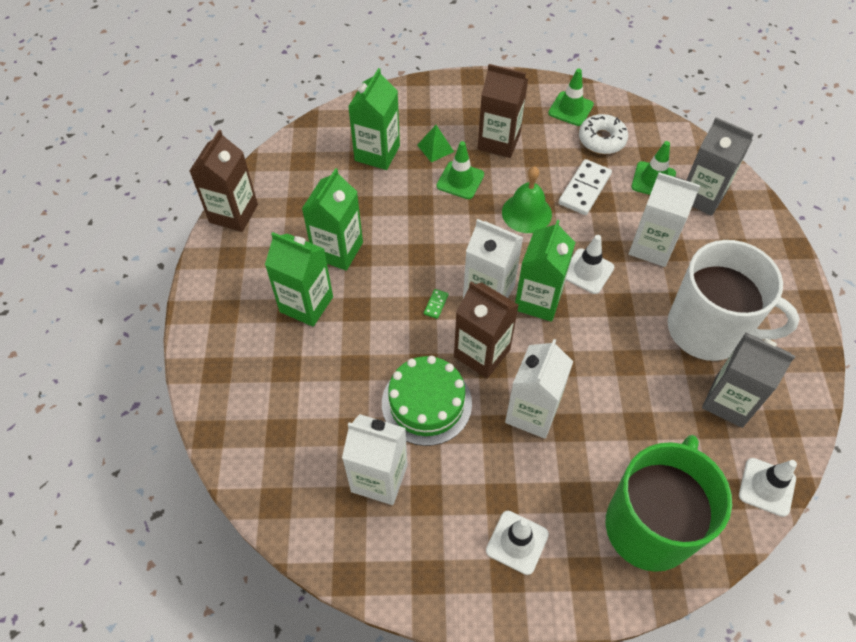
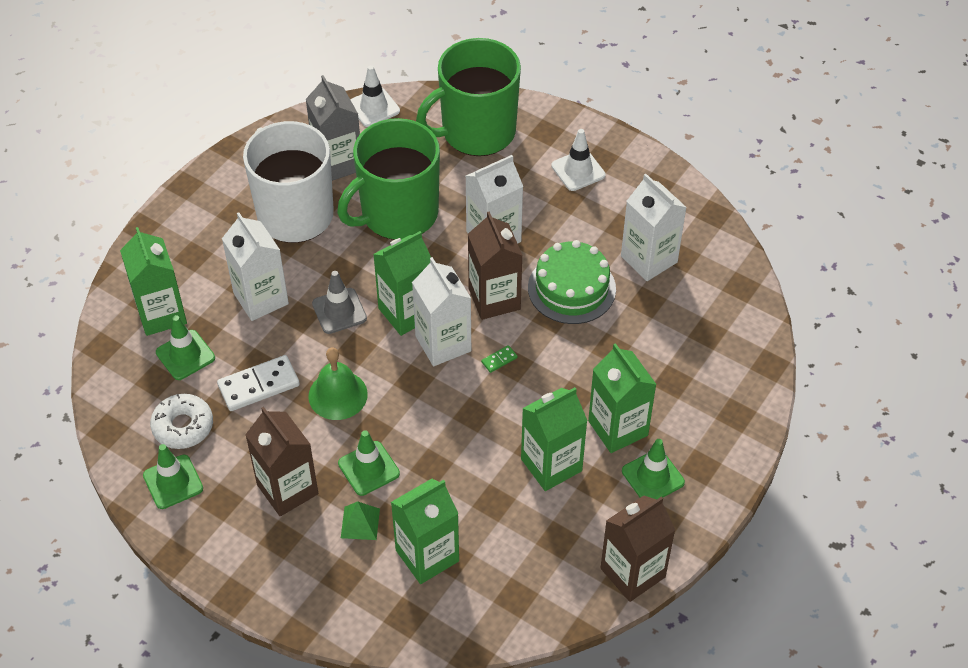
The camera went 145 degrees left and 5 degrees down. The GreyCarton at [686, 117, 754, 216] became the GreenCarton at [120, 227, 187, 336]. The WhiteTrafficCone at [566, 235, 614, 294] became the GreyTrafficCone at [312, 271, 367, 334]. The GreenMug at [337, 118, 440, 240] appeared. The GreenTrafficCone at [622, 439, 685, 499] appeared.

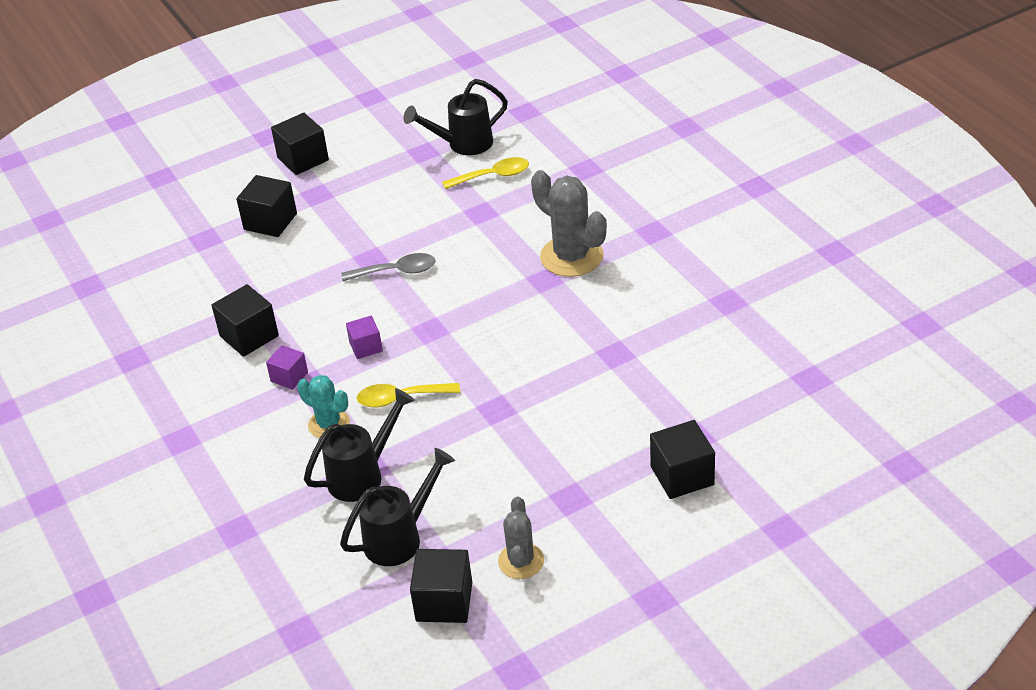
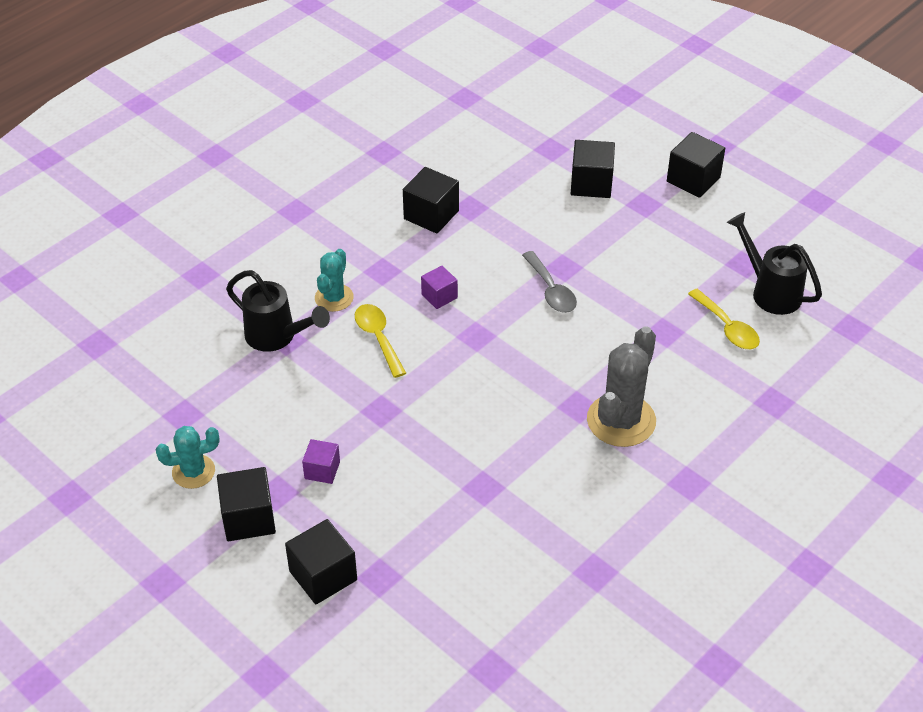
The camera went 70 degrees right and 5 degrees up. The PurpleCube moved from [266, 345, 308, 390] to [302, 439, 340, 484]. The BlackWateringCan at [340, 448, 455, 566] disappeared. The GreyCactus at [498, 497, 544, 579] became the TurquoiseCactus at [156, 426, 220, 489]. The BlackCube moved from [410, 549, 472, 623] to [217, 467, 276, 541].

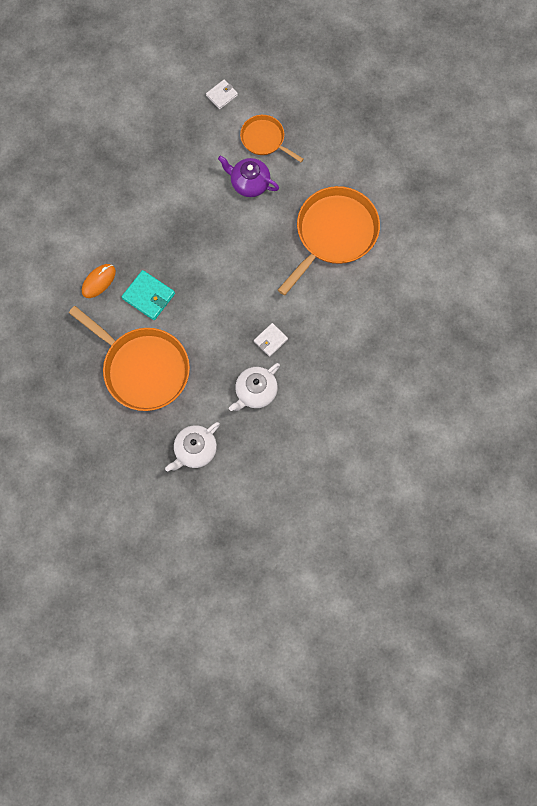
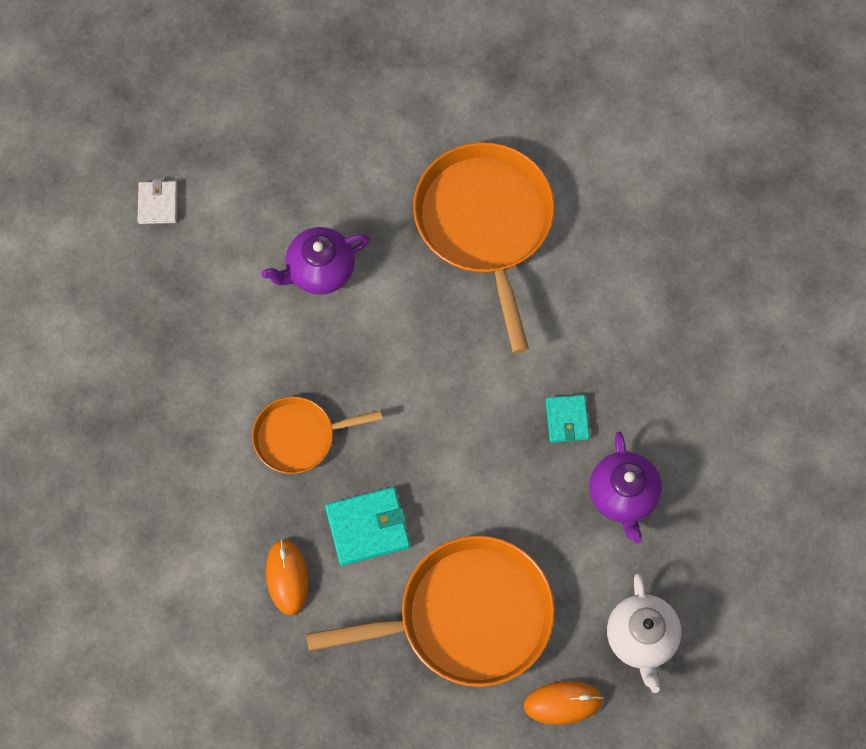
The camera went 50 degrees left and 5 degrees down. The OrangePan moved from [240, 115, 304, 162] to [252, 397, 383, 474]. The WhiteWallet at [254, 323, 288, 357] became the TurquoiseWallet at [546, 395, 590, 442]. The WhiteTeapot at [229, 363, 280, 411] became the PurpleTeapot at [589, 432, 662, 543]. The OrangeMouse at [524, 681, 603, 725] appeared.

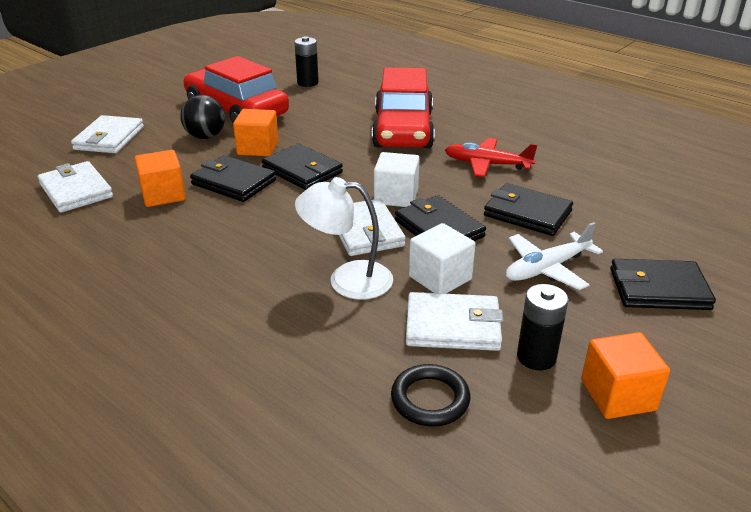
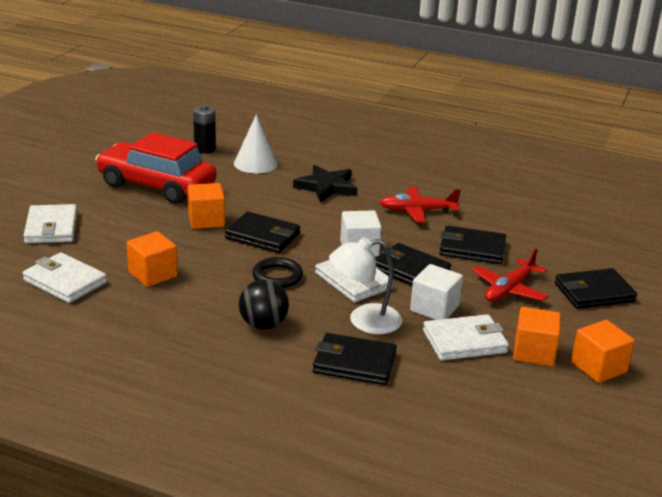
The camera went 20 degrees left and 5 degrees down. The RedCar at [372, 67, 435, 148] was replaced by the BlackStar at [293, 165, 357, 203]. The BlackBall moved from [180, 95, 225, 139] to [239, 279, 289, 329]. The BlackWallet moved from [190, 155, 276, 202] to [313, 333, 397, 385]. The WhitePlane at [506, 222, 603, 290] became the RedPlane at [472, 248, 548, 302]. The BlackBattery at [517, 284, 569, 370] was replaced by the OrangeCube at [513, 307, 561, 366]. The BlackRing moved from [391, 364, 470, 427] to [252, 257, 303, 288]. The WhiteCone at [234, 115, 278, 173] appeared.

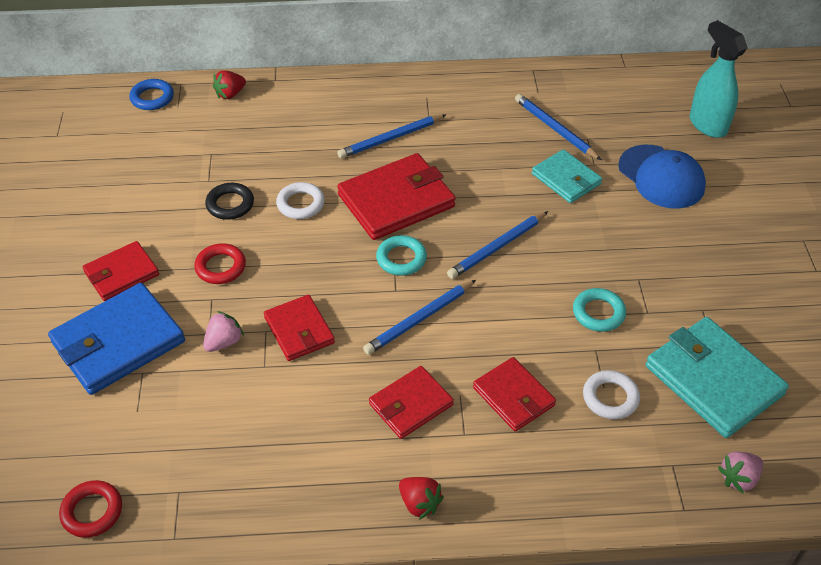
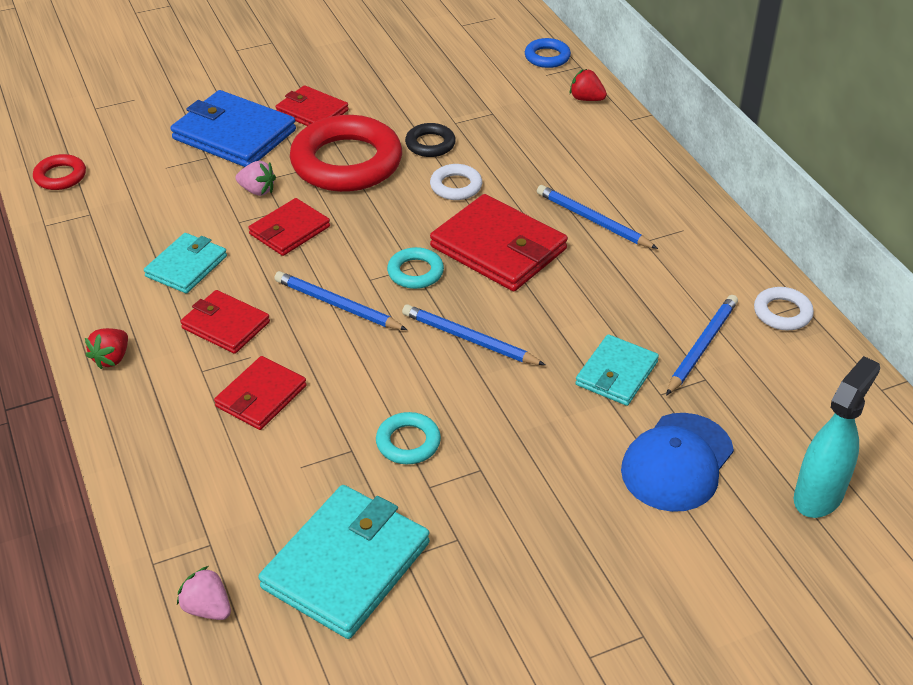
The camera went 70 degrees right and 5 degrees down. The RedRing at [194, 243, 246, 284] changed to 2.18 times the size. The WhiteRing moved from [583, 370, 640, 420] to [754, 287, 814, 331]. The TurquoiseWallet at [144, 233, 227, 293] appeared.

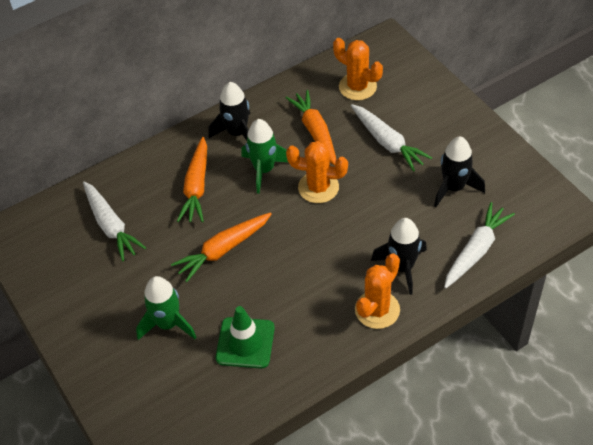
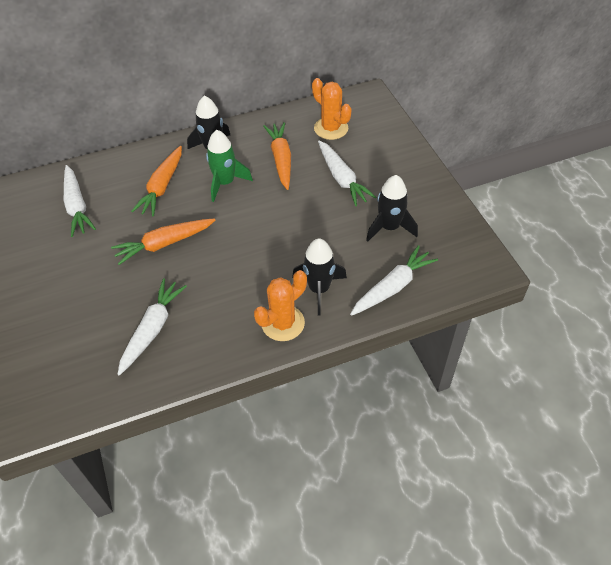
The camera went 10 degrees right and 0 degrees up. The OrangeCactus at [286, 141, 348, 203] disappeared. The GreenRocket at [136, 276, 197, 340] disappeared. The GreenTrafficCone at [216, 306, 275, 369] was replaced by the WhiteCarrot at [118, 278, 187, 375].

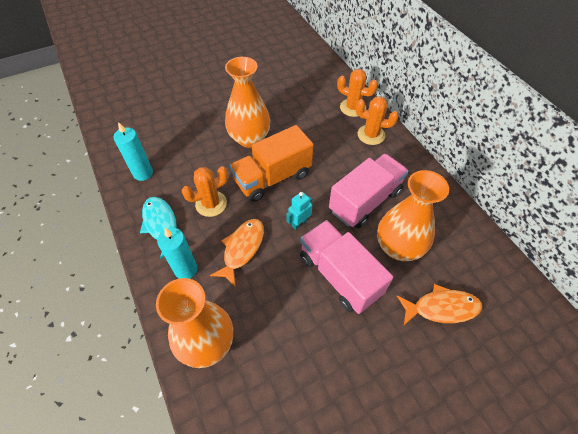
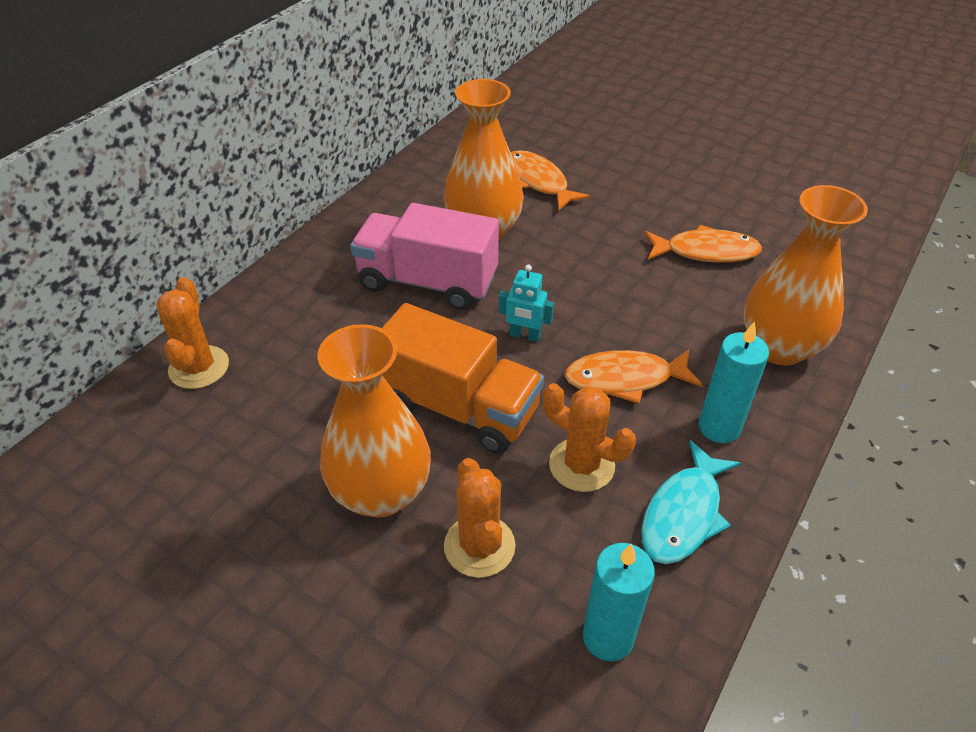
The camera went 120 degrees left and 10 degrees down. The OrangeCactus moved from [356, 96, 399, 145] to [444, 458, 516, 578]. The PinkTruck at [300, 220, 393, 314] disappeared. The OrangeFish at [644, 225, 762, 263] appeared.

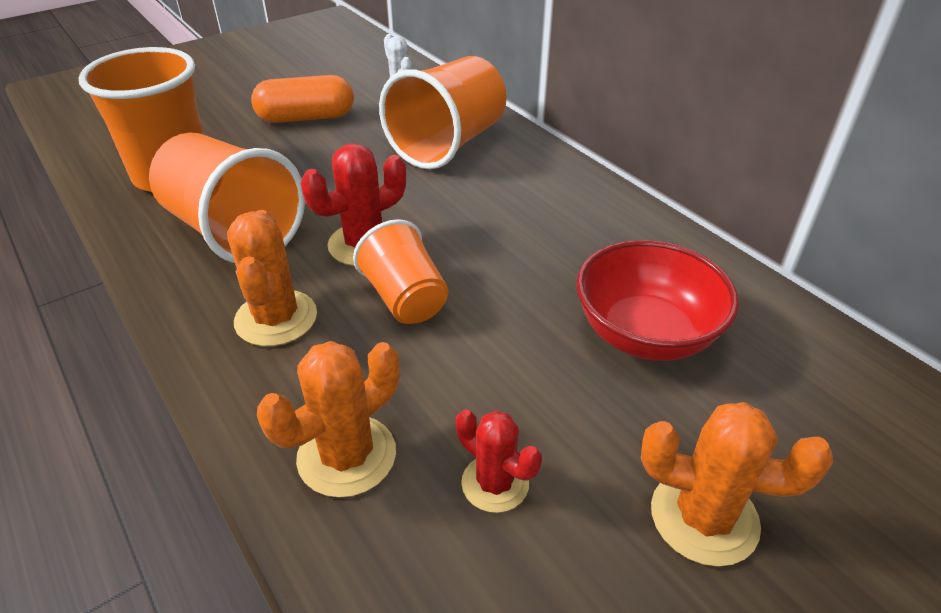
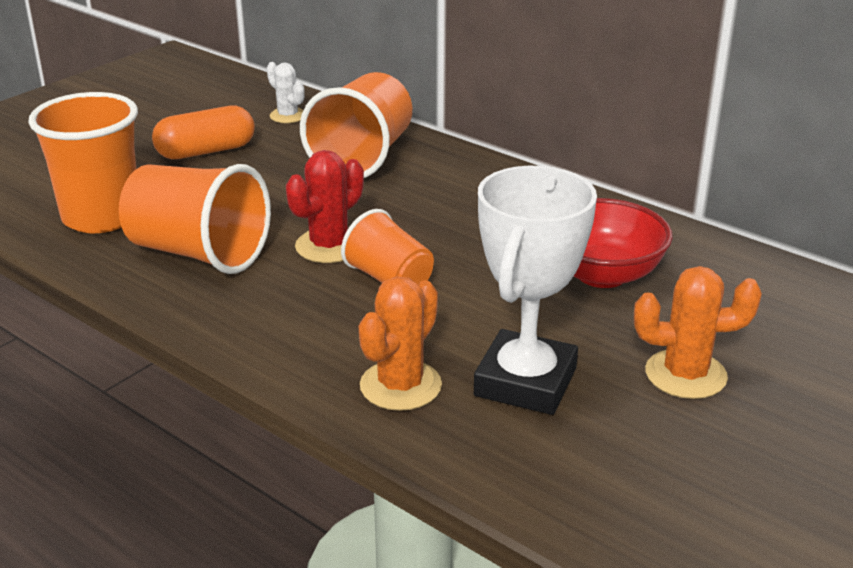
The camera went 15 degrees left and 10 degrees down. The OrangeCactus at [227, 210, 317, 346] disappeared. The RedCactus at [455, 409, 542, 513] was replaced by the WhiteTrophy at [474, 166, 597, 415].

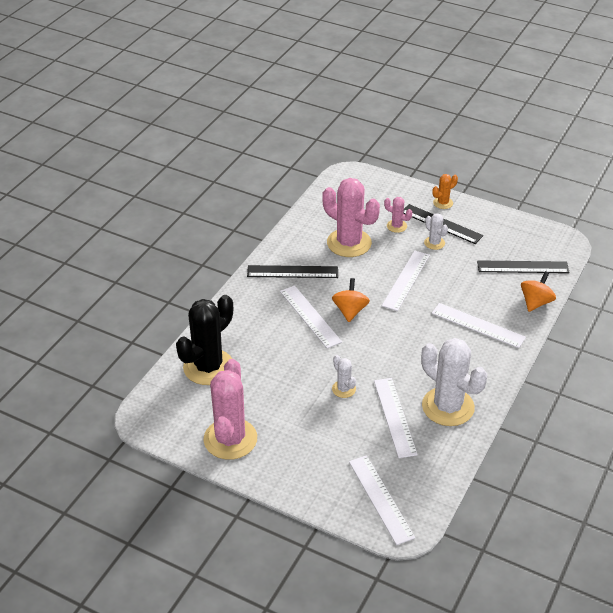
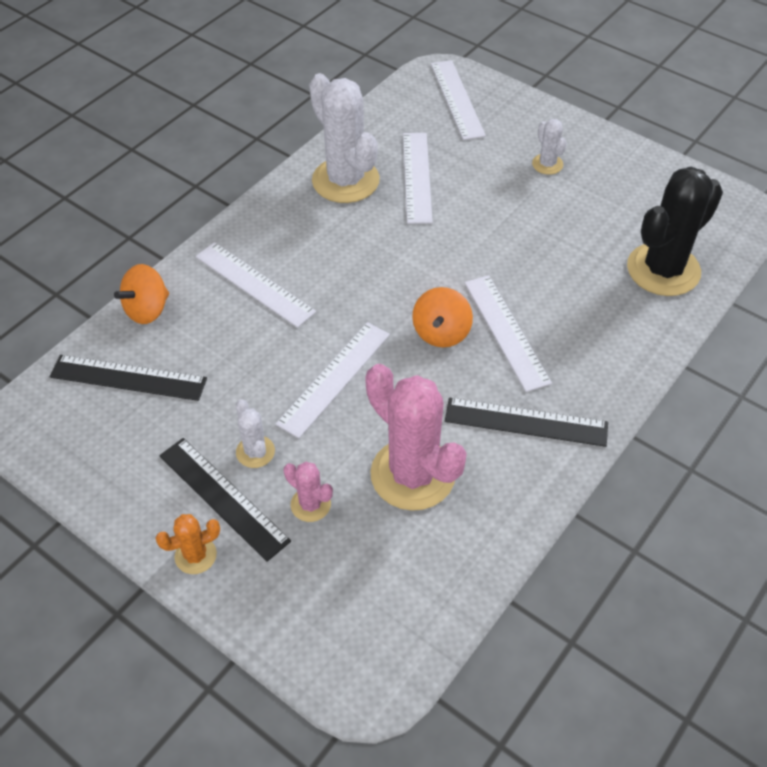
The camera went 170 degrees left and 10 degrees up. The WhiteCactus moved from [332, 355, 356, 398] to [532, 119, 567, 175]. The PinkCactus at [204, 359, 257, 460] disappeared.

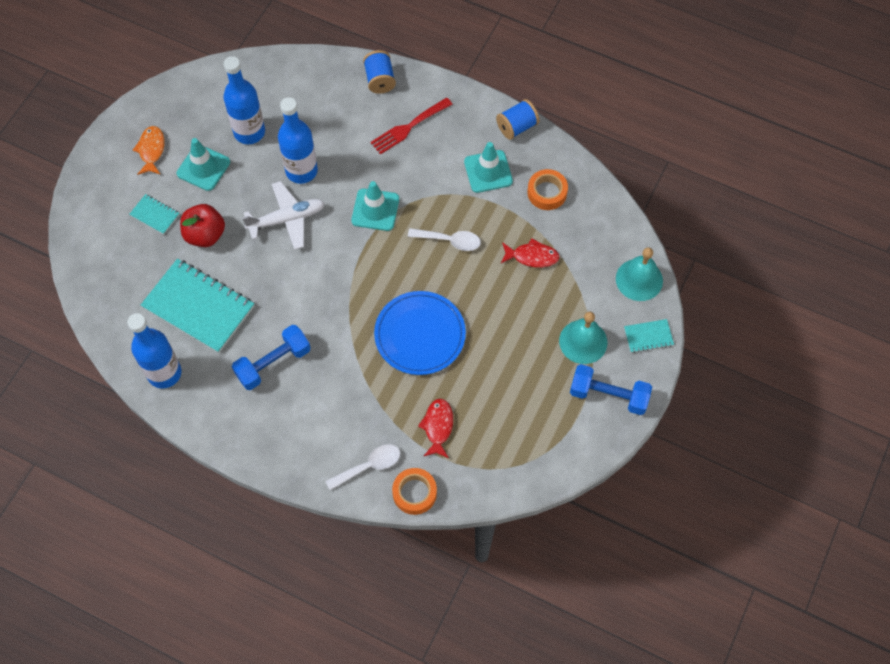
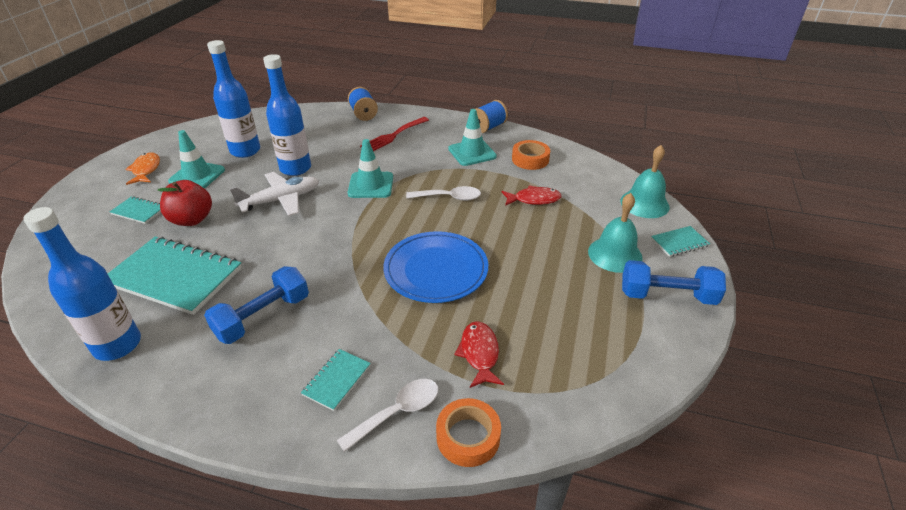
The camera went 10 degrees left and 25 degrees down. The TurquoiseNotebook at [301, 349, 371, 411] appeared.

